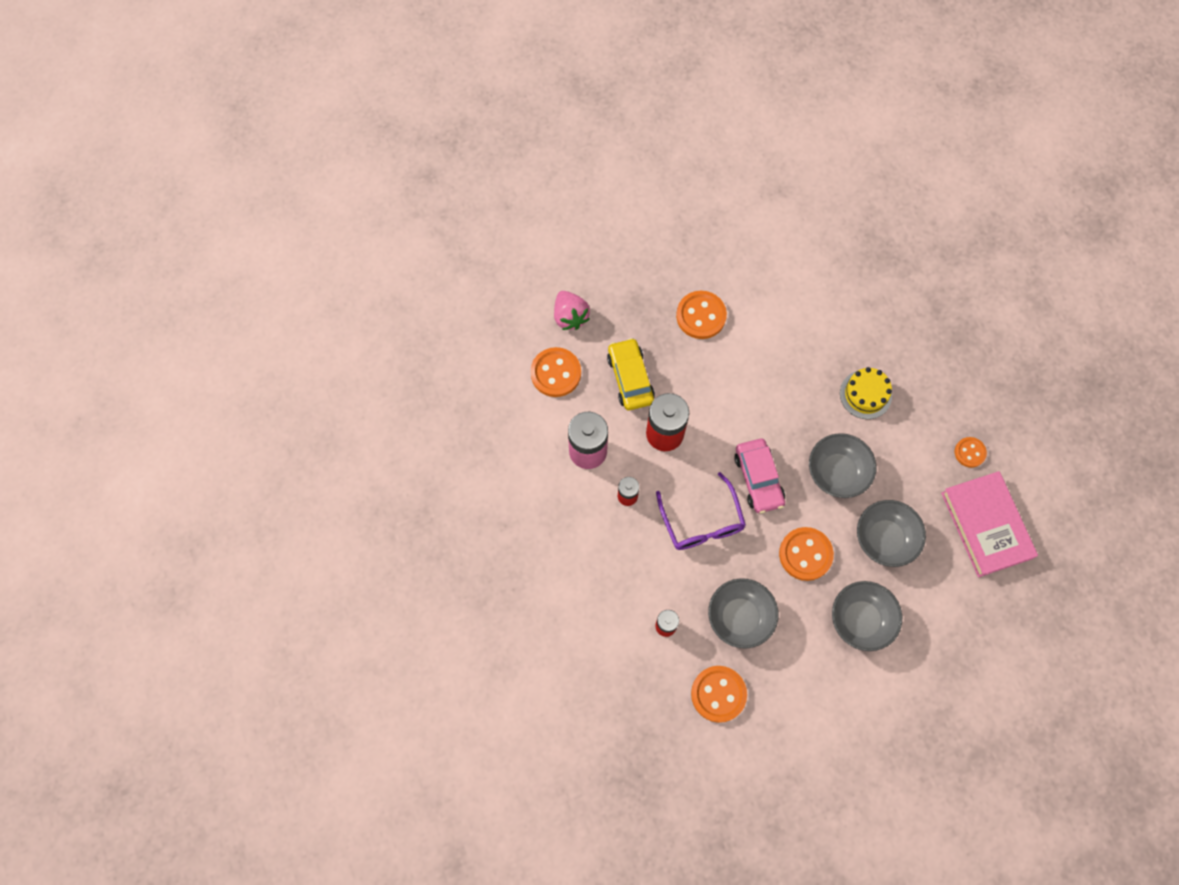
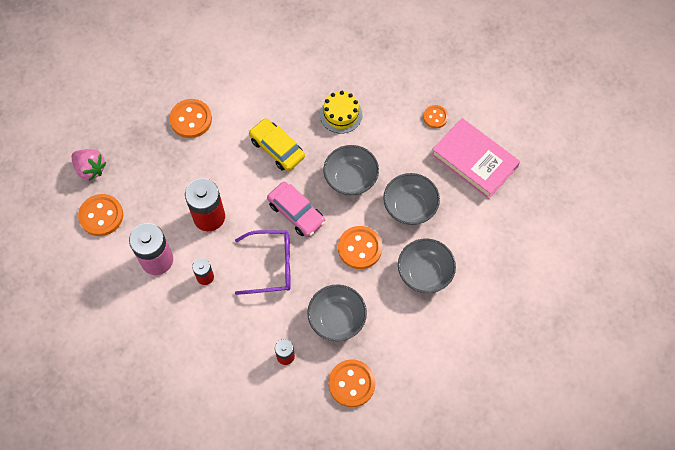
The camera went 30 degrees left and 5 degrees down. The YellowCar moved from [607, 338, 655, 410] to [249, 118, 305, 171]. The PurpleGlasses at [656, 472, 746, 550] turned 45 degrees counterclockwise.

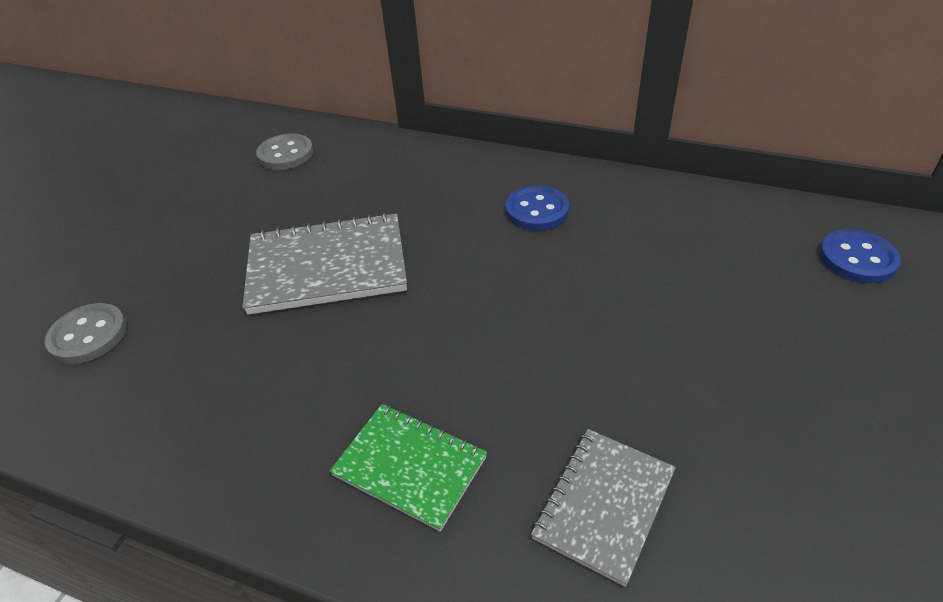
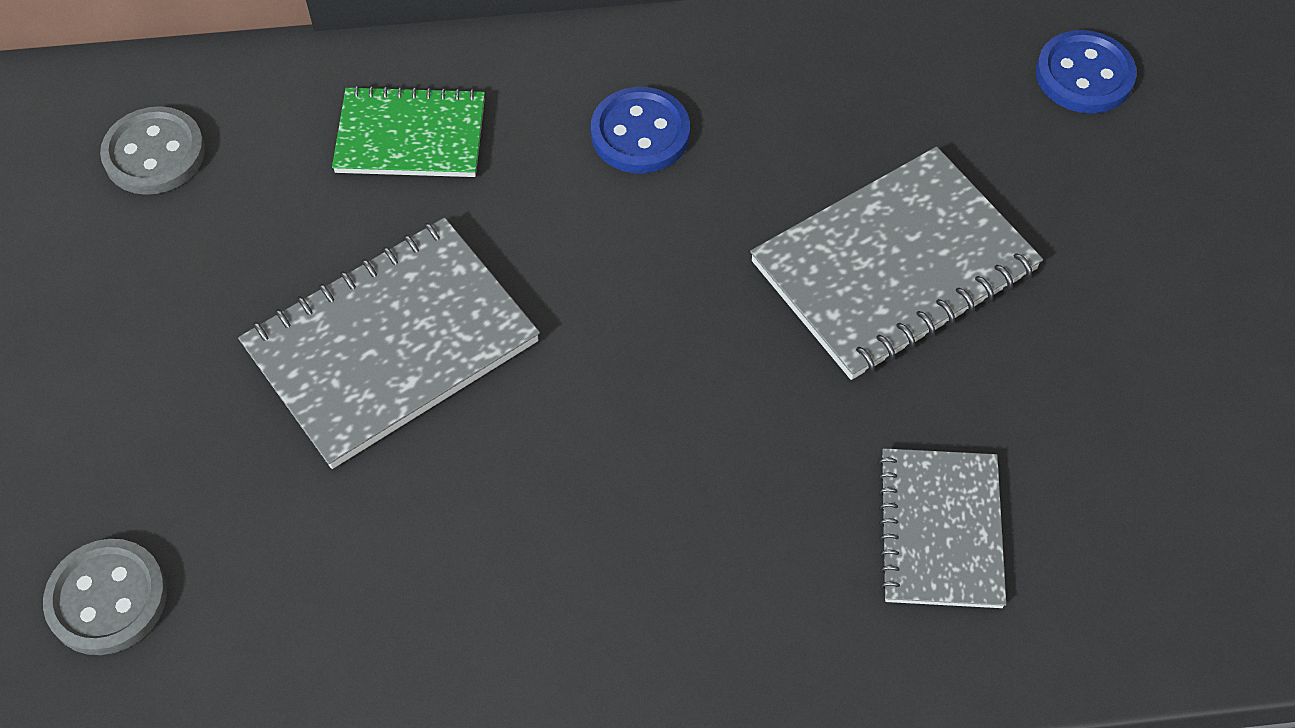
The camera went 30 degrees left and 15 degrees up. The GreenNotebook moved from [330, 404, 487, 532] to [332, 85, 485, 177]. The GreyNotebook at [750, 146, 1043, 380] appeared.

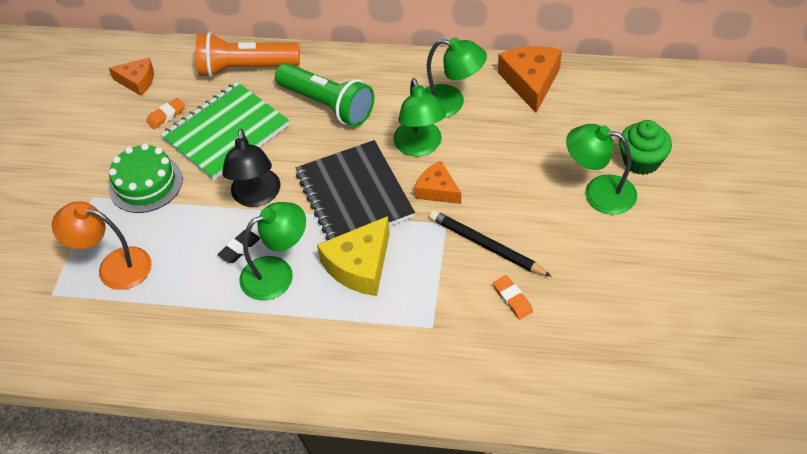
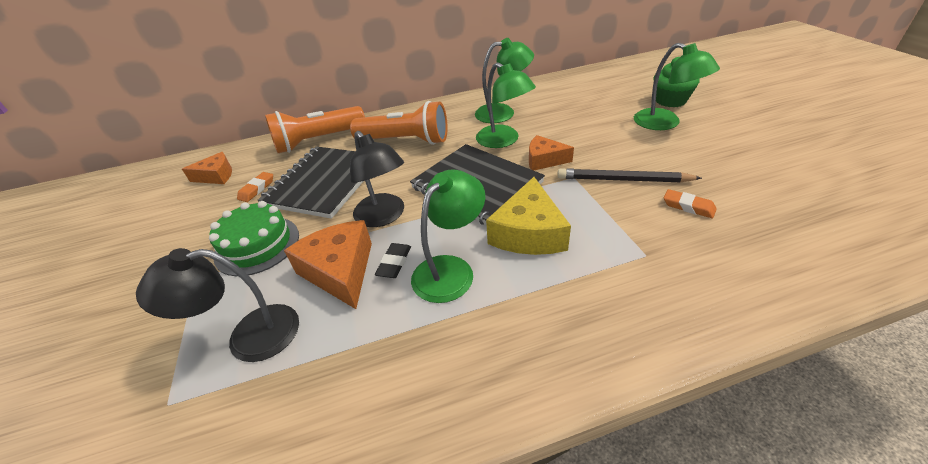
The camera went 25 degrees left and 10 degrees down. The OrangeCheese moved from [498, 46, 562, 113] to [284, 220, 372, 309]. The GreenFlashlight at [275, 63, 374, 127] became the OrangeFlashlight at [350, 101, 448, 145]. The GreenNotebook at [161, 82, 289, 180] became the BlackNotebook at [257, 146, 363, 219]. The GreenLamp at [566, 124, 637, 215] turned 120 degrees counterclockwise. The OrangeLamp at [52, 201, 151, 290] became the BlackLamp at [136, 248, 299, 362].

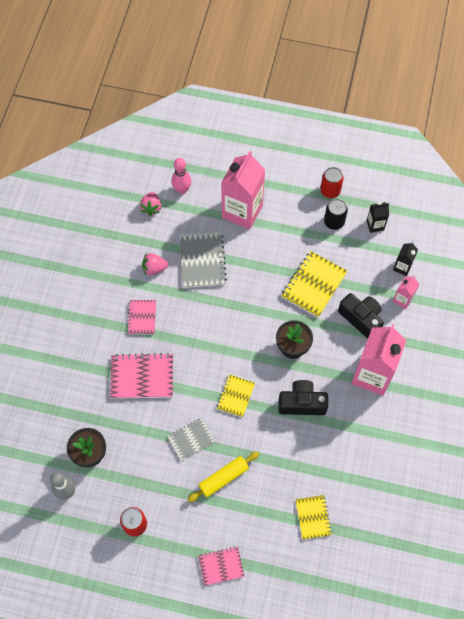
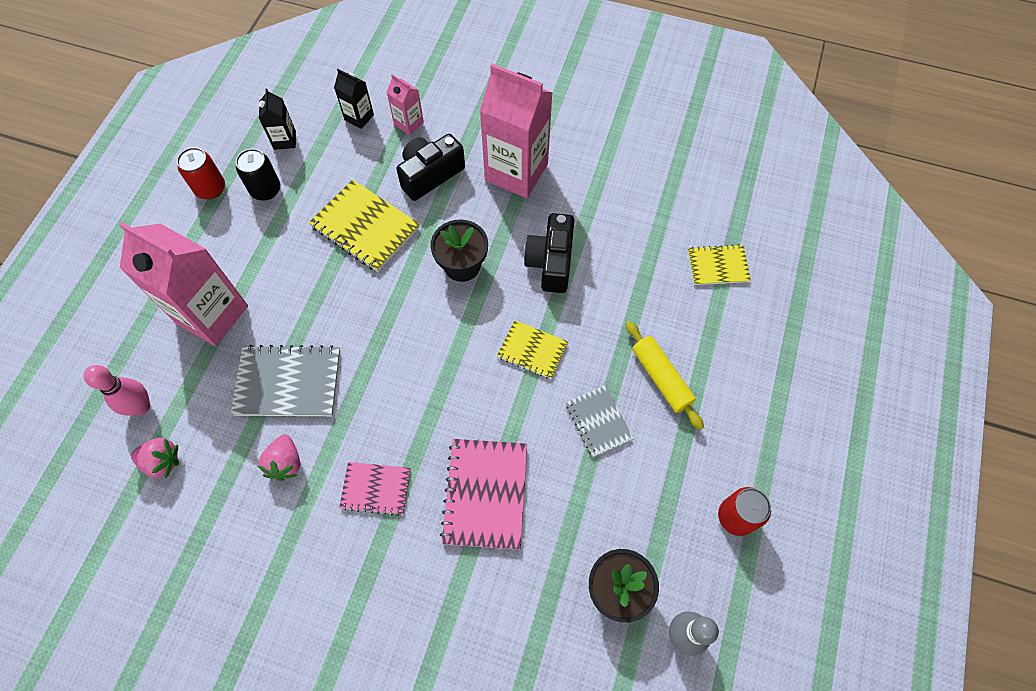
The camera went 85 degrees left and 0 degrees up. The PinkNotebook at [198, 546, 244, 586] disappeared.

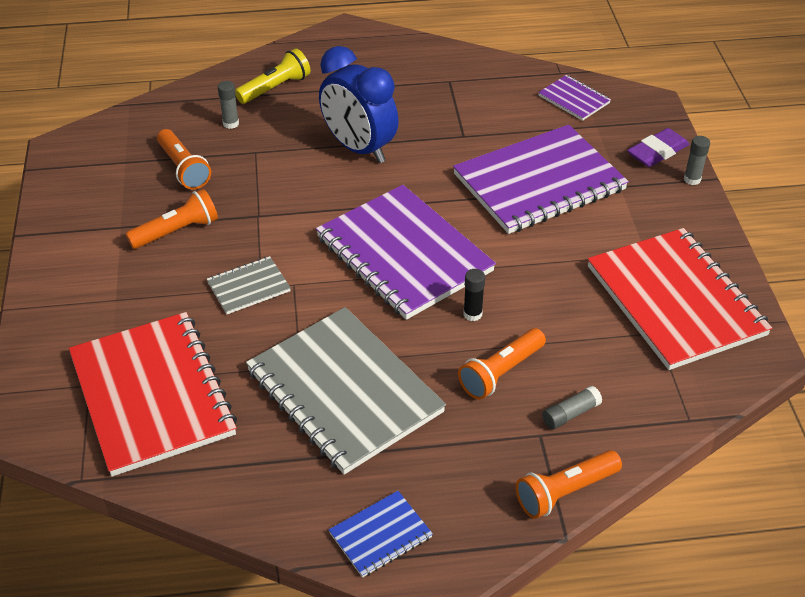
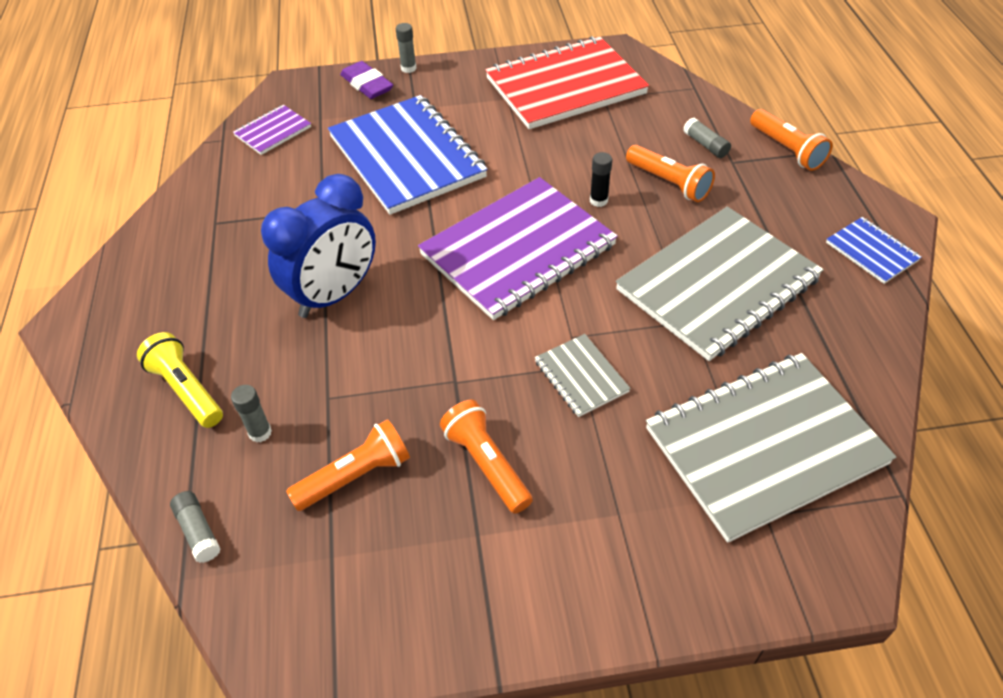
The camera went 90 degrees left and 5 degrees up. The PurpleNotebook at [453, 125, 629, 234] became the BlueNotebook at [328, 95, 488, 215]. The RedNotebook at [69, 312, 237, 477] became the GreyNotebook at [646, 353, 896, 543]. The GreyGlueStick at [170, 491, 221, 563] appeared.

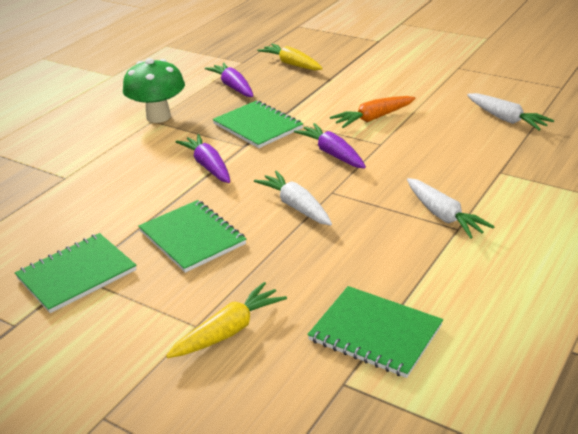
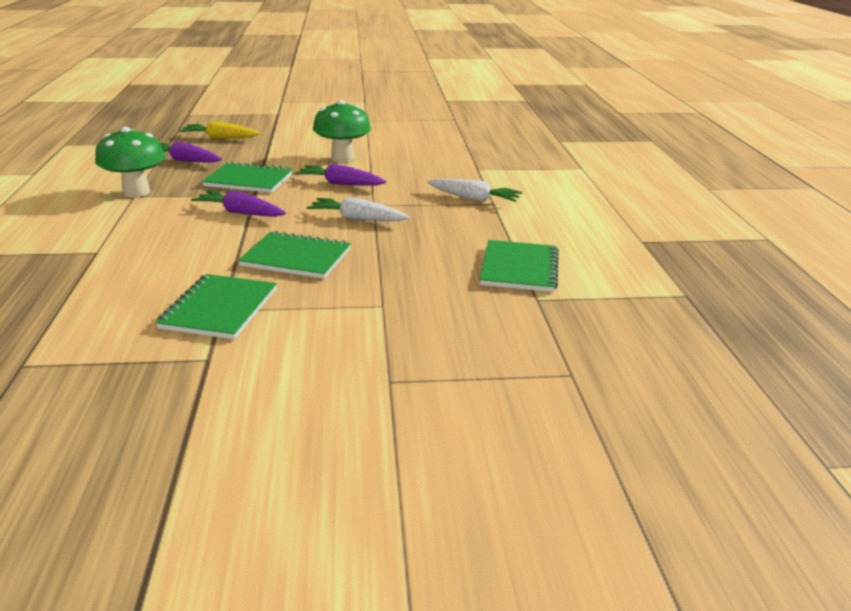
The camera went 40 degrees left and 5 degrees down. The WhiteCarrot at [467, 93, 554, 131] disappeared. The OrangeCarrot at [330, 96, 416, 128] was replaced by the GreenMushroom at [313, 100, 371, 162]. The YellowCarrot at [166, 282, 287, 358] disappeared. The GreenNotebook at [307, 286, 443, 378] turned 75 degrees counterclockwise.

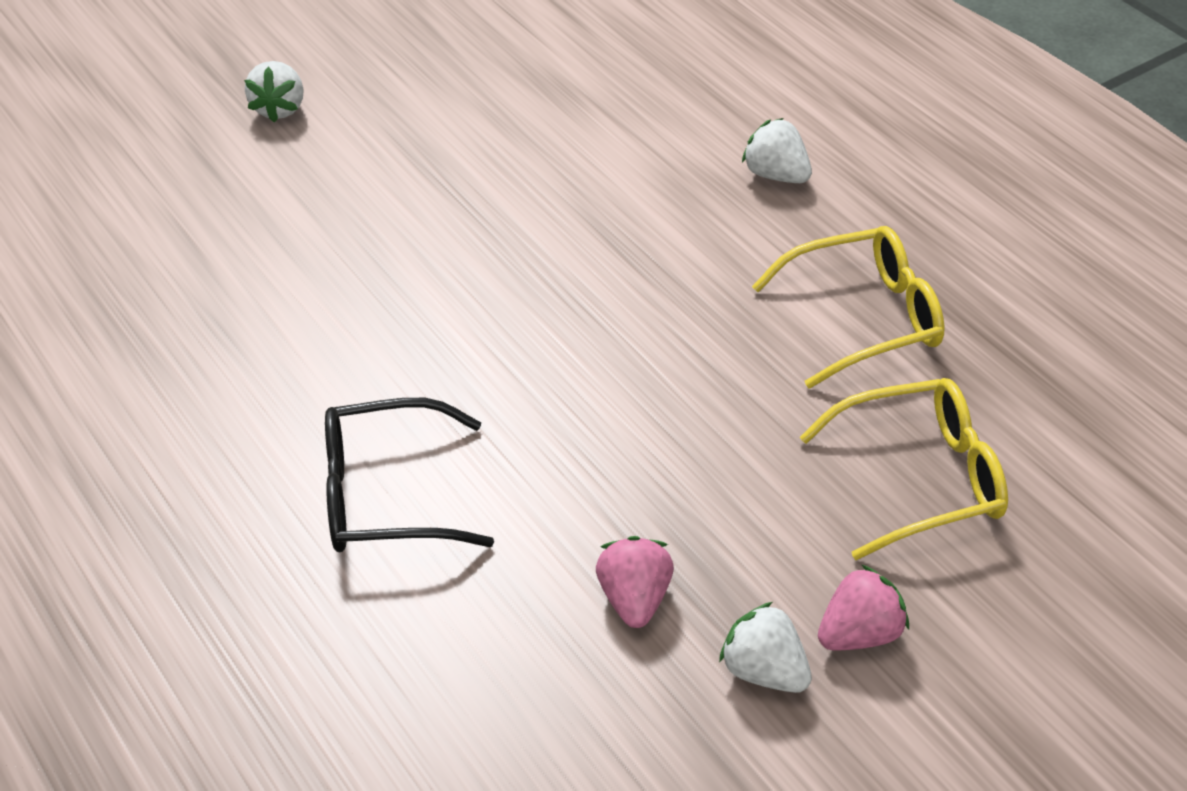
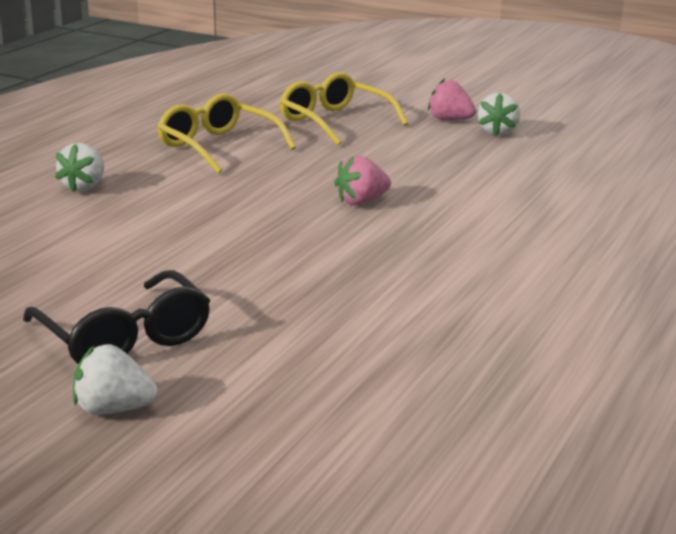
The camera went 120 degrees left and 20 degrees down. The WhiteStrawberry at [244, 61, 303, 123] turned 150 degrees counterclockwise. The BlackGlasses moved from [325, 398, 494, 552] to [23, 270, 211, 364]. The PinkStrawberry moved from [596, 536, 674, 628] to [334, 156, 391, 205].

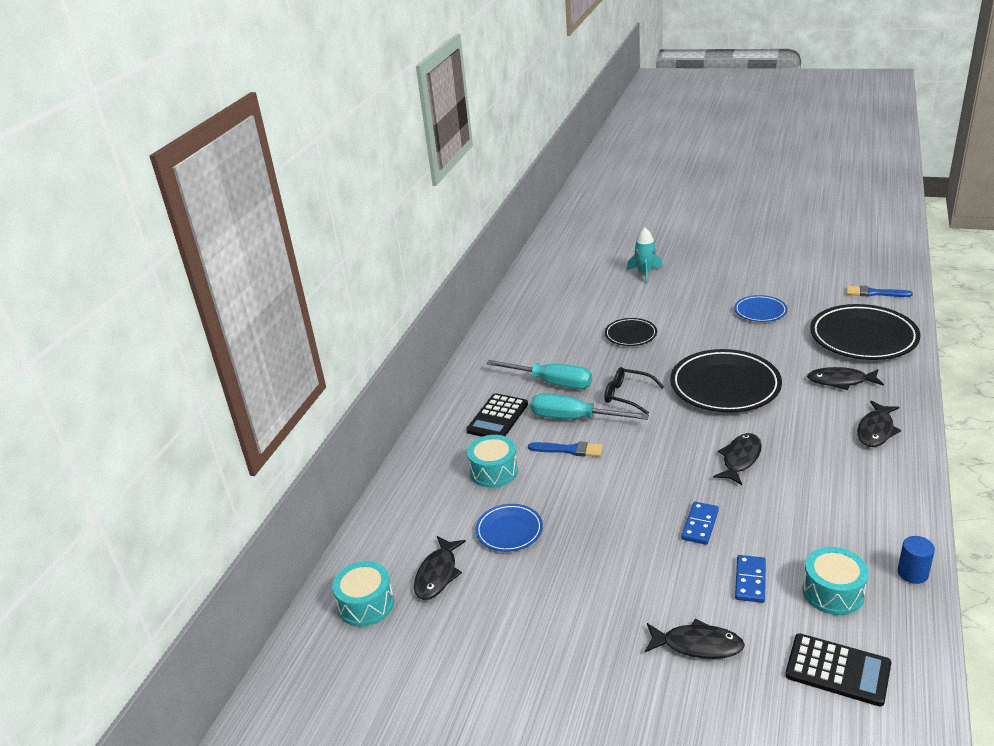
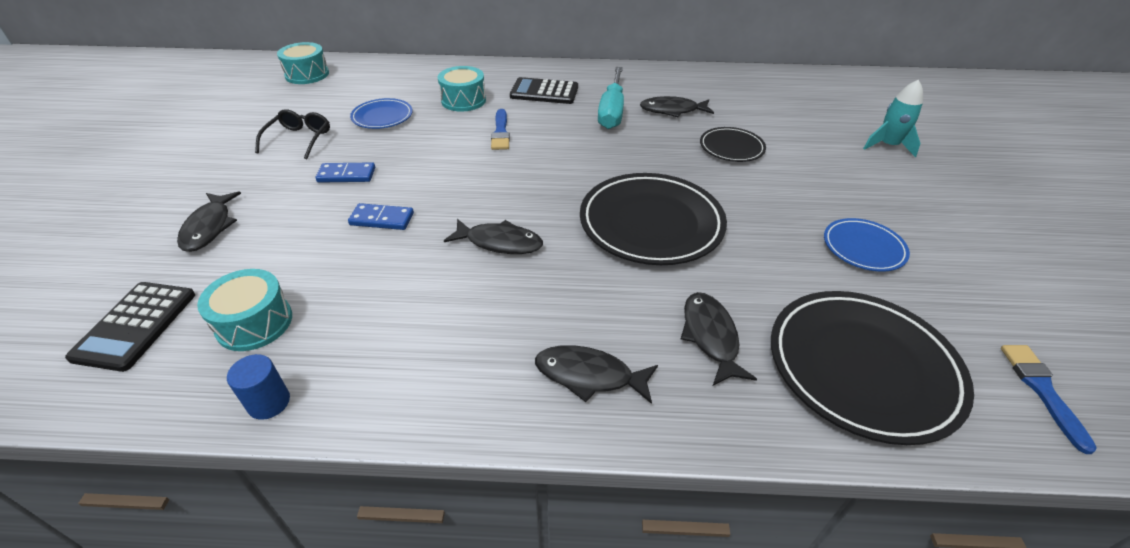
The camera went 70 degrees right and 10 degrees up. The BlackGlasses moved from [604, 367, 664, 414] to [255, 109, 330, 159]. The TurquoiseScrewdriver at [530, 393, 649, 420] disappeared. The BlackFish moved from [414, 536, 466, 600] to [640, 96, 714, 118]. The BlueDomino moved from [735, 555, 766, 603] to [316, 162, 375, 183].

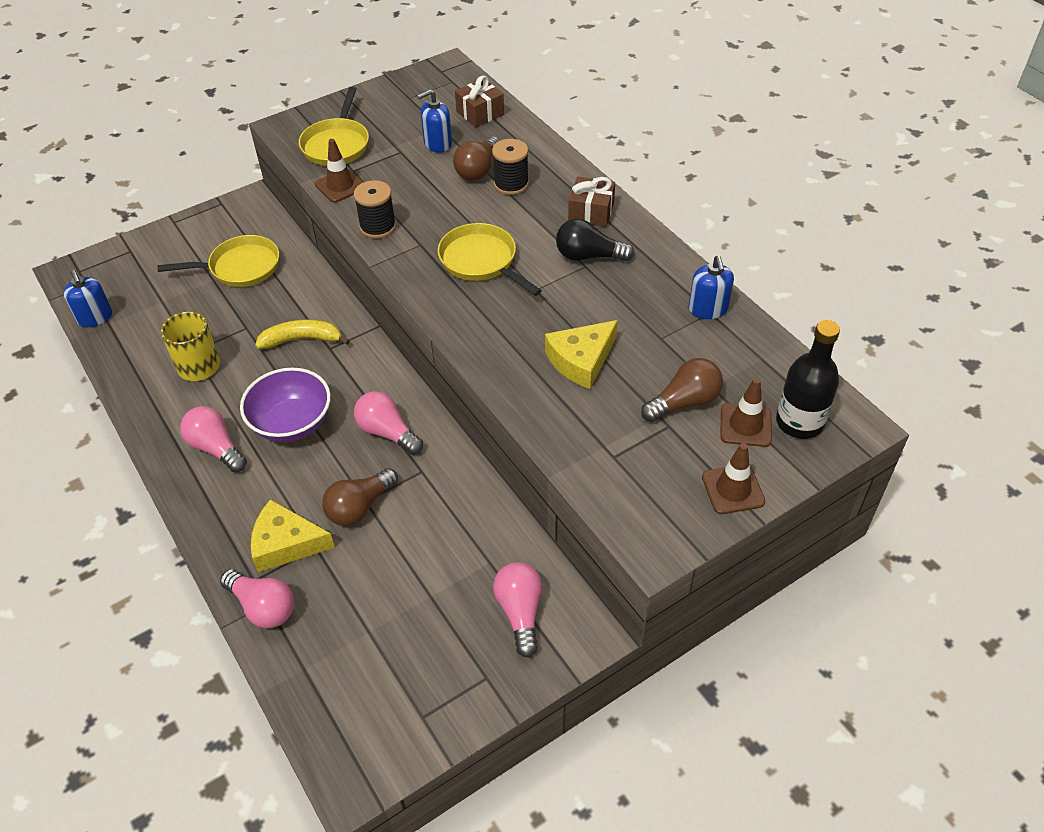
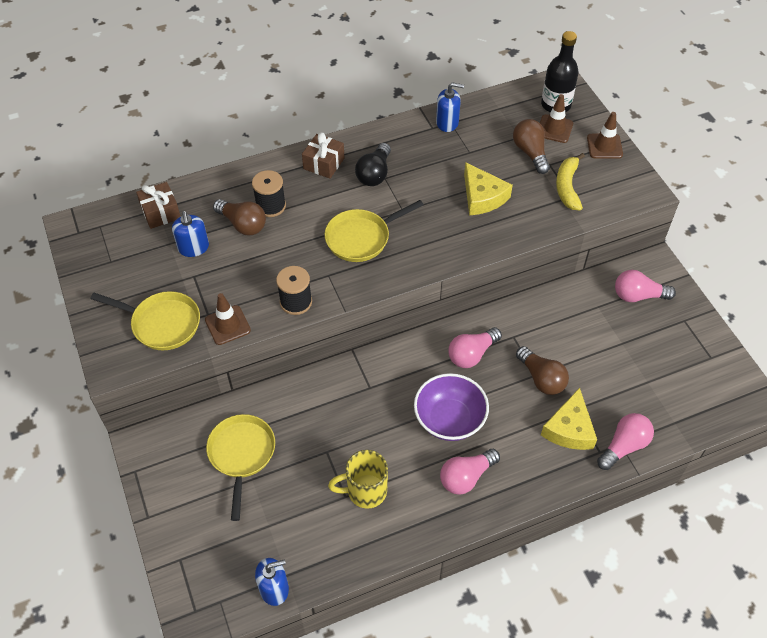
The camera went 80 degrees left and 5 degrees up. The YellowBanana moved from [255, 319, 350, 349] to [556, 153, 585, 211].

